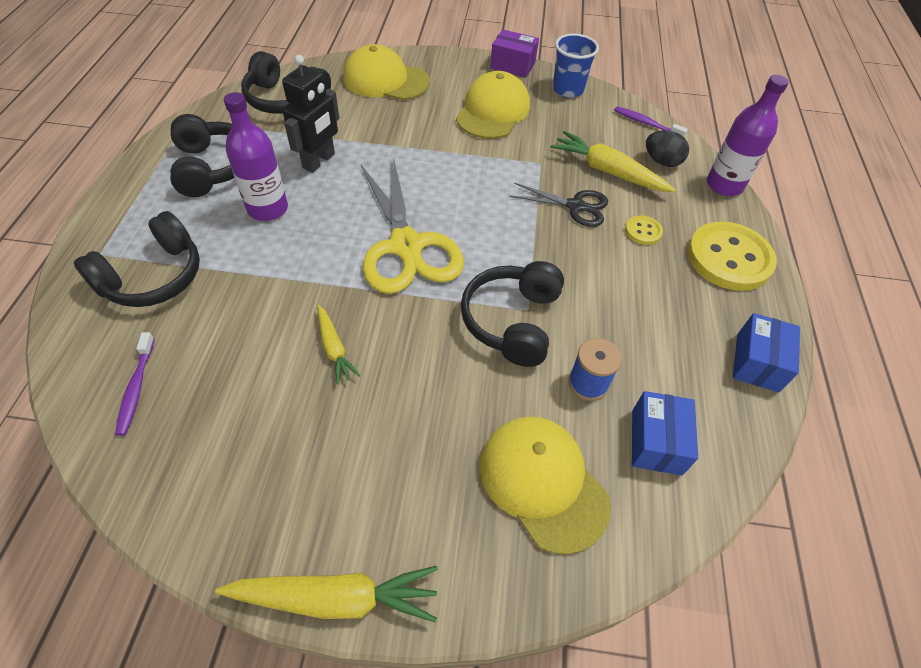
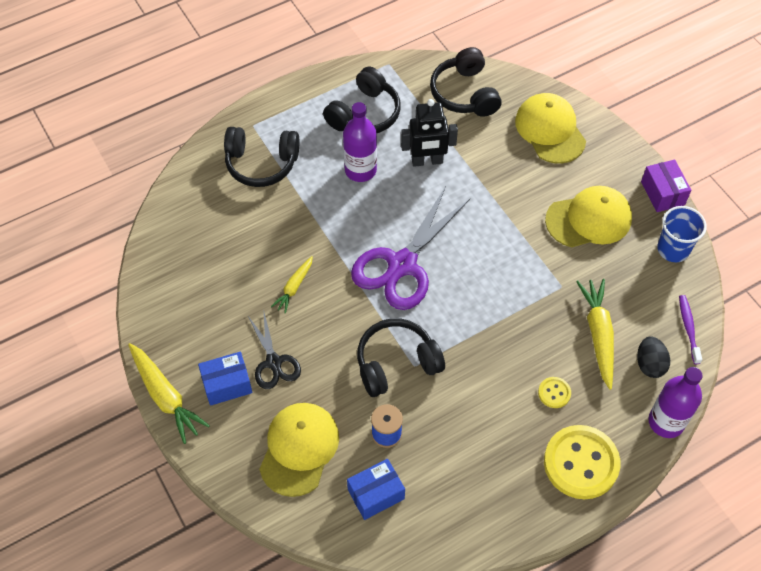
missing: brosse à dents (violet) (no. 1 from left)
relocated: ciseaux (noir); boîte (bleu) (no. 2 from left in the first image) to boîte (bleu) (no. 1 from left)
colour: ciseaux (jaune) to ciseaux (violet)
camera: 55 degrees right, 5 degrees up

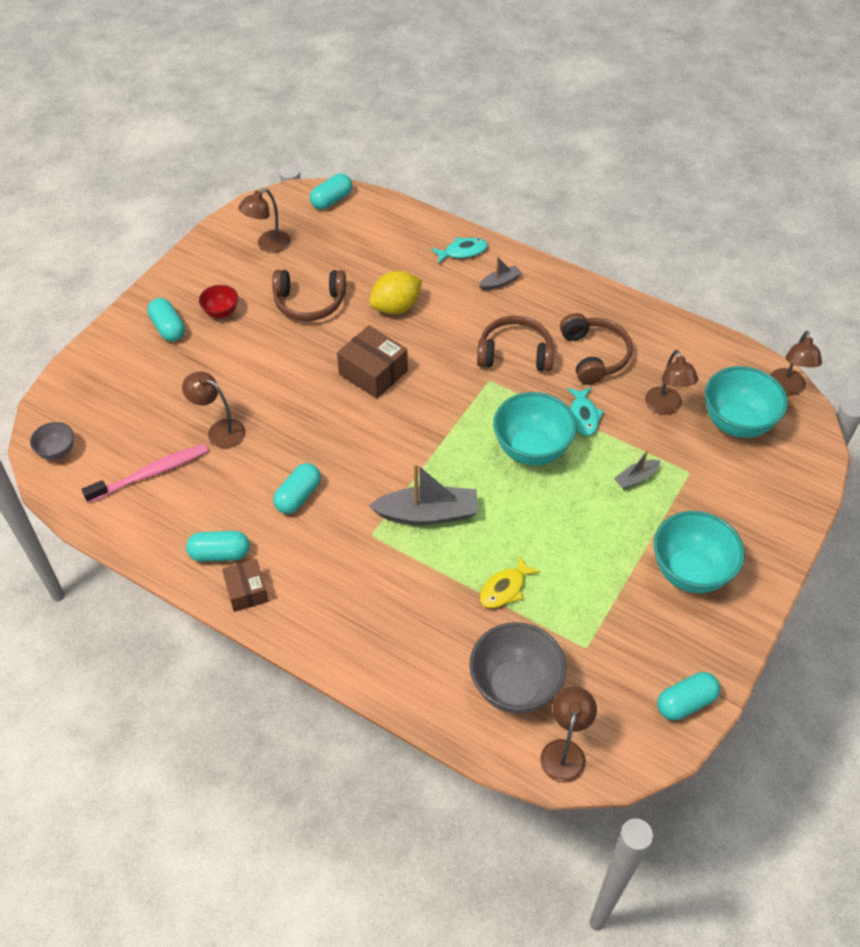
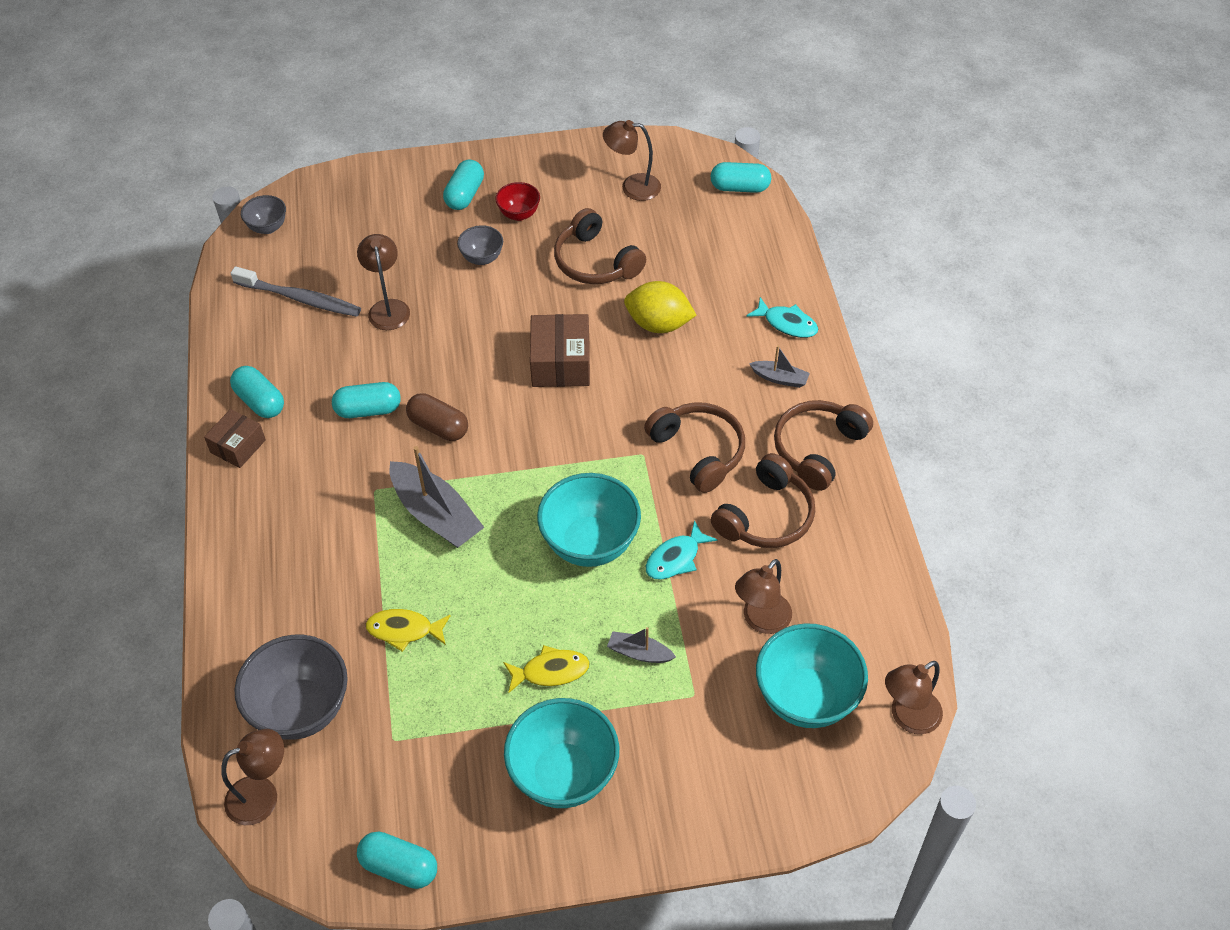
appeared: gélule (marron); bol (gris) (no. 3 from left); poisson (jaune) (no. 2 from left); casque audio (marron) (no. 4 from left)
colour: brosse à dents (rose) to brosse à dents (gris)
camera: 50 degrees right, 0 degrees up

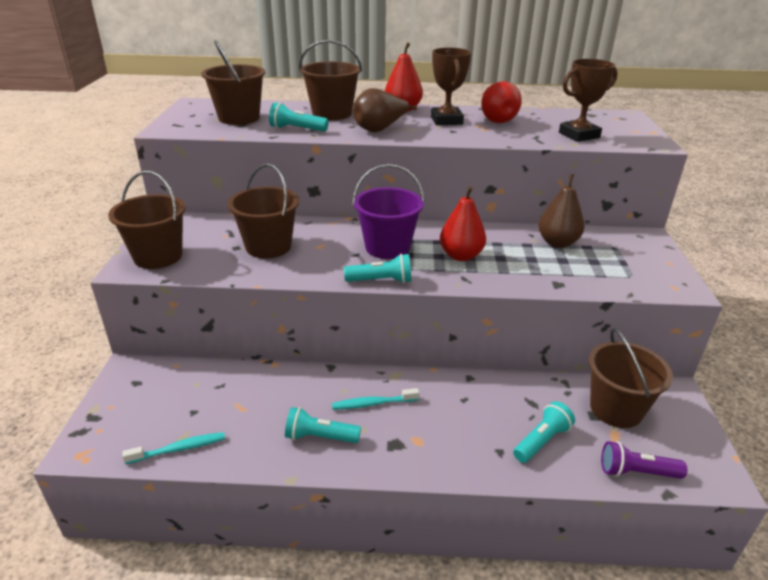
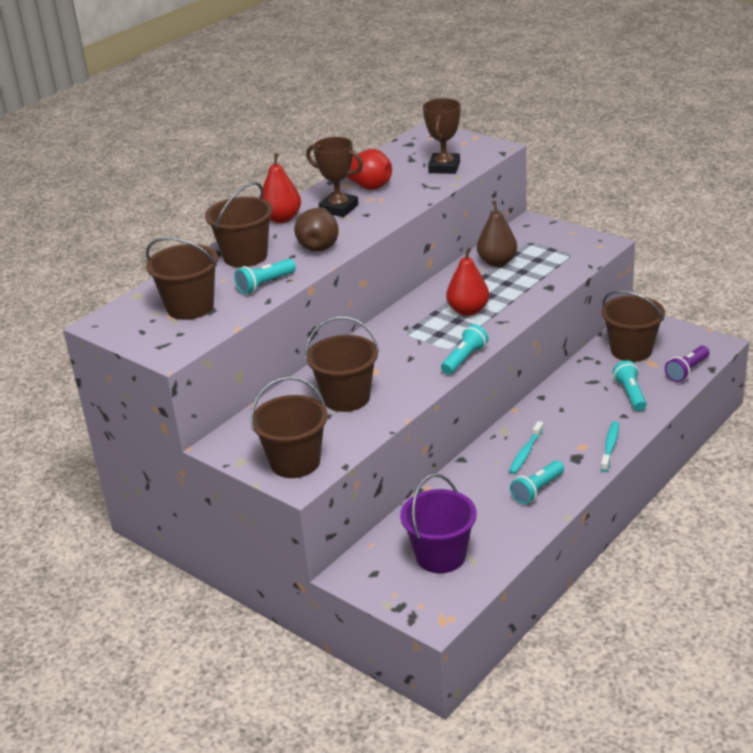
relocated: brosse à dents (turquoise) (no. 1 from left in the first image) to brosse à dents (turquoise) (no. 2 from left); seau (violet)
camera: 50 degrees left, 0 degrees up

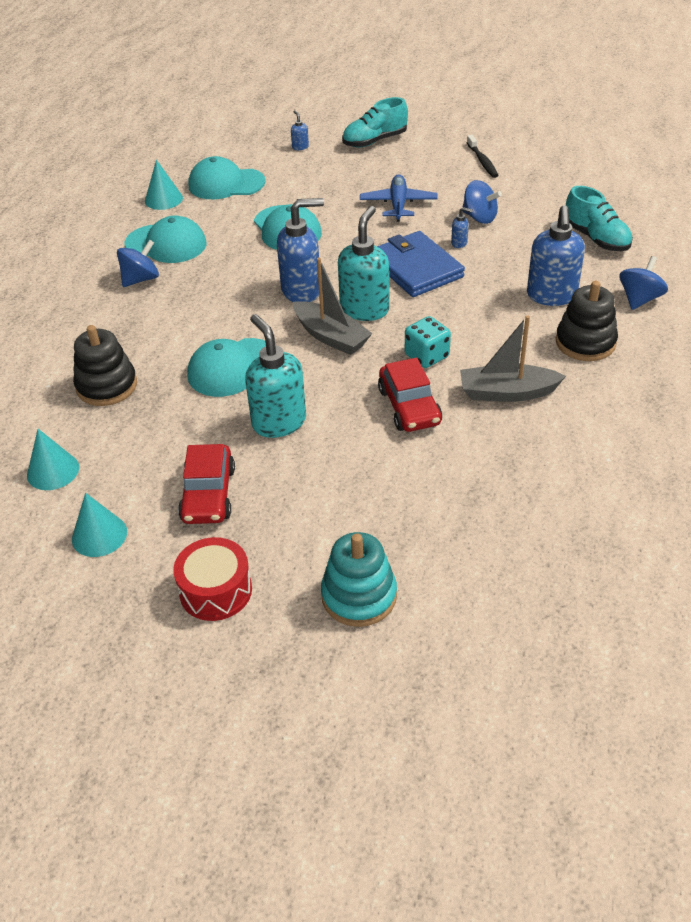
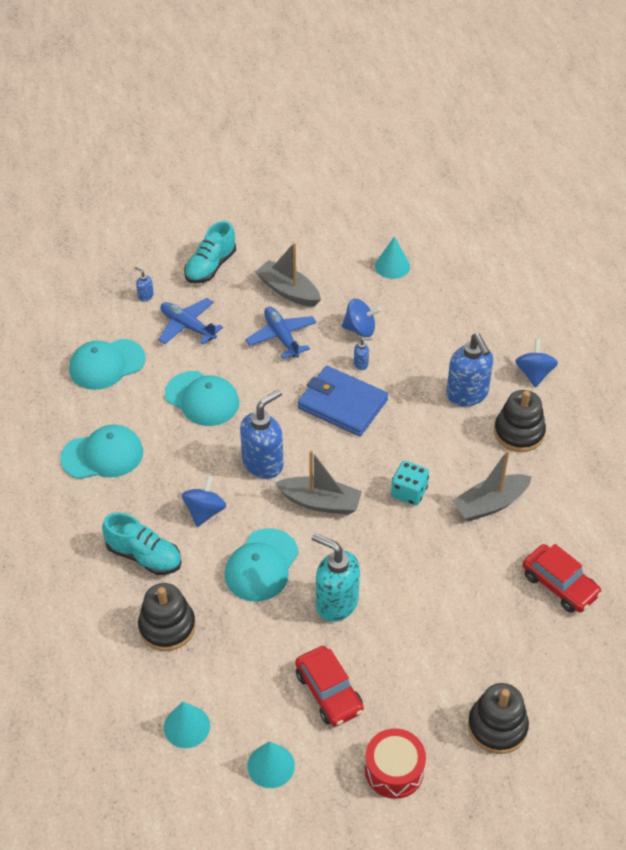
missing: distributeur de savon (turquoise) (no. 2 from left); brosse à dents (noir)
appeared: avion (bleu) (no. 1 from left); bateau (gris) (no. 1 from left)
relocated: toupie (bleu) (no. 1 from left); cône (turquoise) (no. 3 from left); voiture (rouge) (no. 2 from left); chaussure (turquoise) (no. 2 from left in the first image) to chaussure (turquoise) (no. 1 from left)
colour: jouet à empiler (turquoise) to jouet à empiler (noir) (no. 2 from left)
camera: 30 degrees left, 5 degrees up

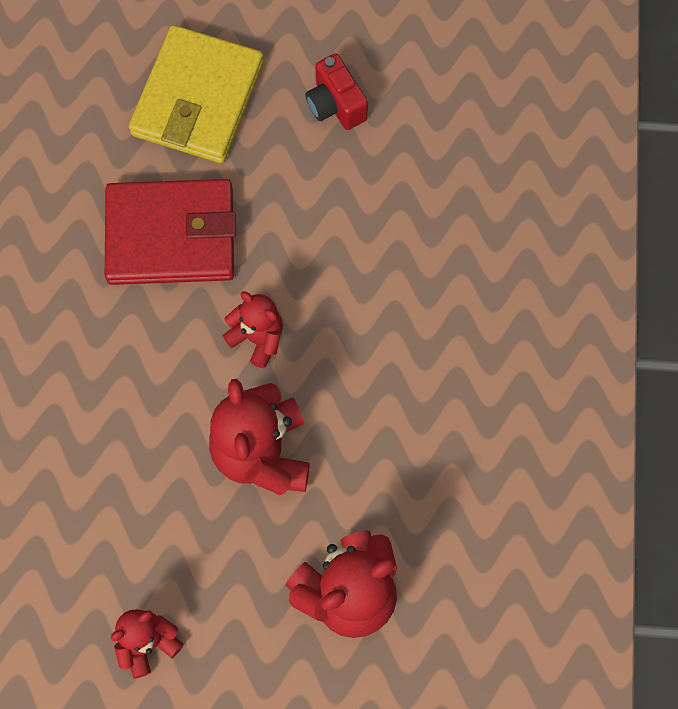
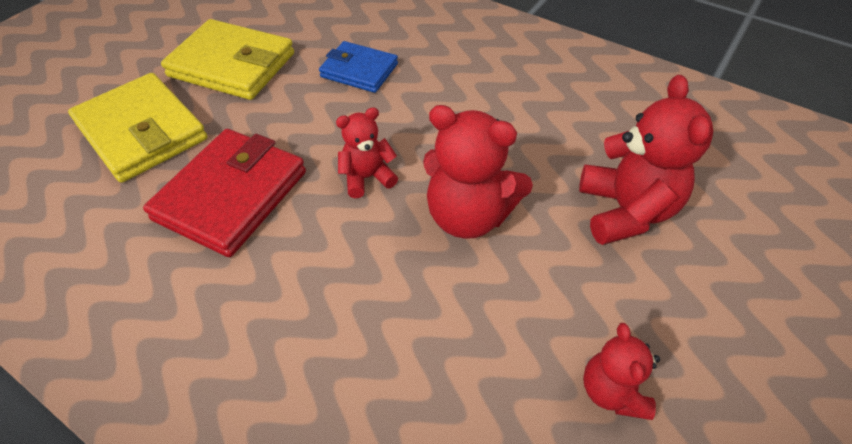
appeared: portefeuille (bleu)
exchanged: appareil photo (rouge) to portefeuille (jaune) (no. 2 from left)
camera: 60 degrees left, 20 degrees down

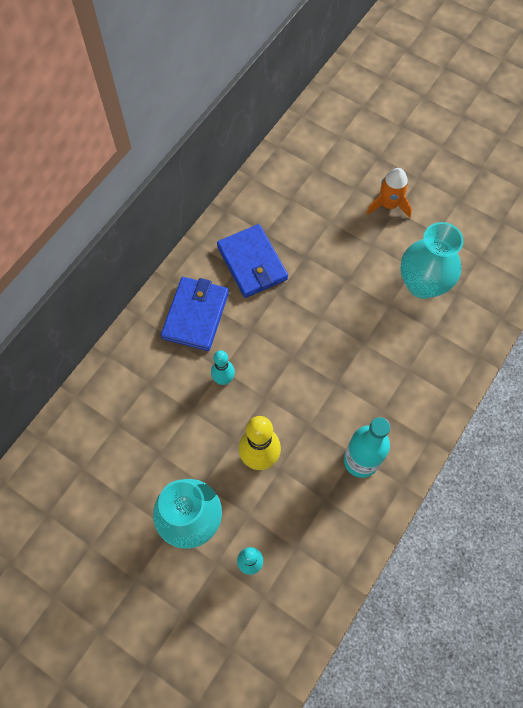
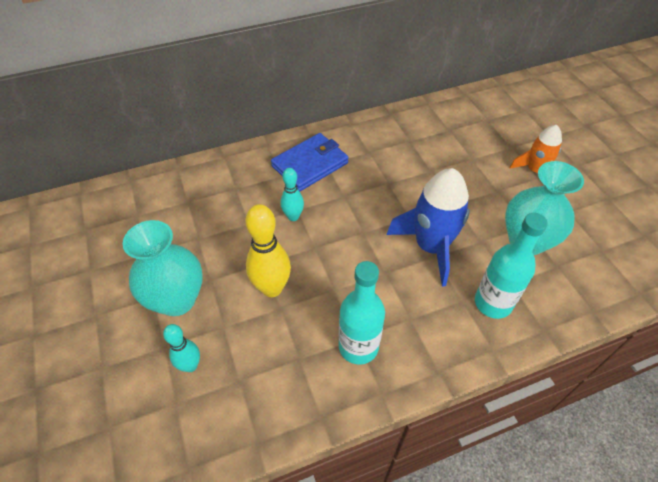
missing: portefeuille (bleu) (no. 2 from left)
appeared: fusée (bleu); bouteille (turquoise) (no. 2 from left)
camera: 35 degrees right, 15 degrees down

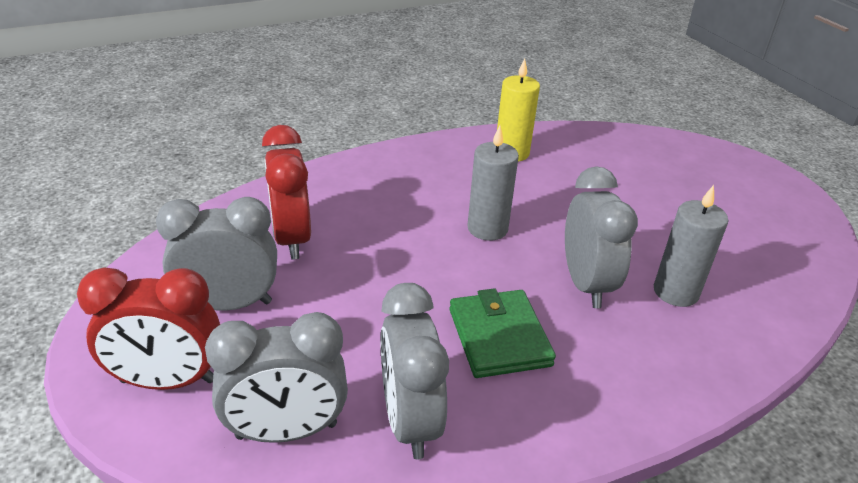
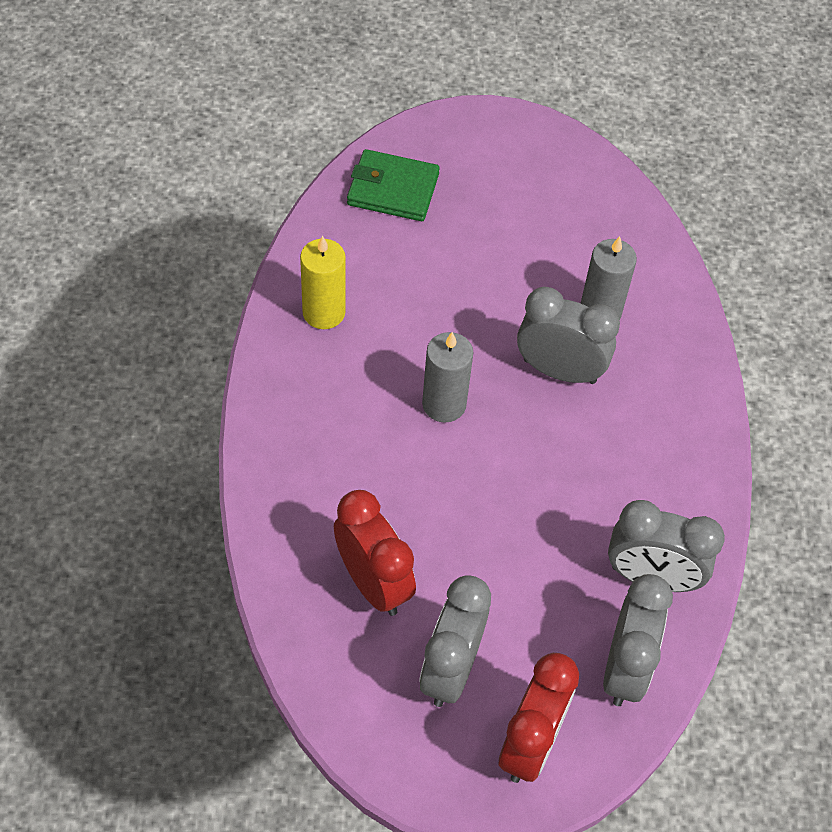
relocated: portefeuille (vert)
spun: réveil (rouge) (no. 2 from left in the first image) 135 degrees counterclockwise
camera: 65 degrees left, 20 degrees up

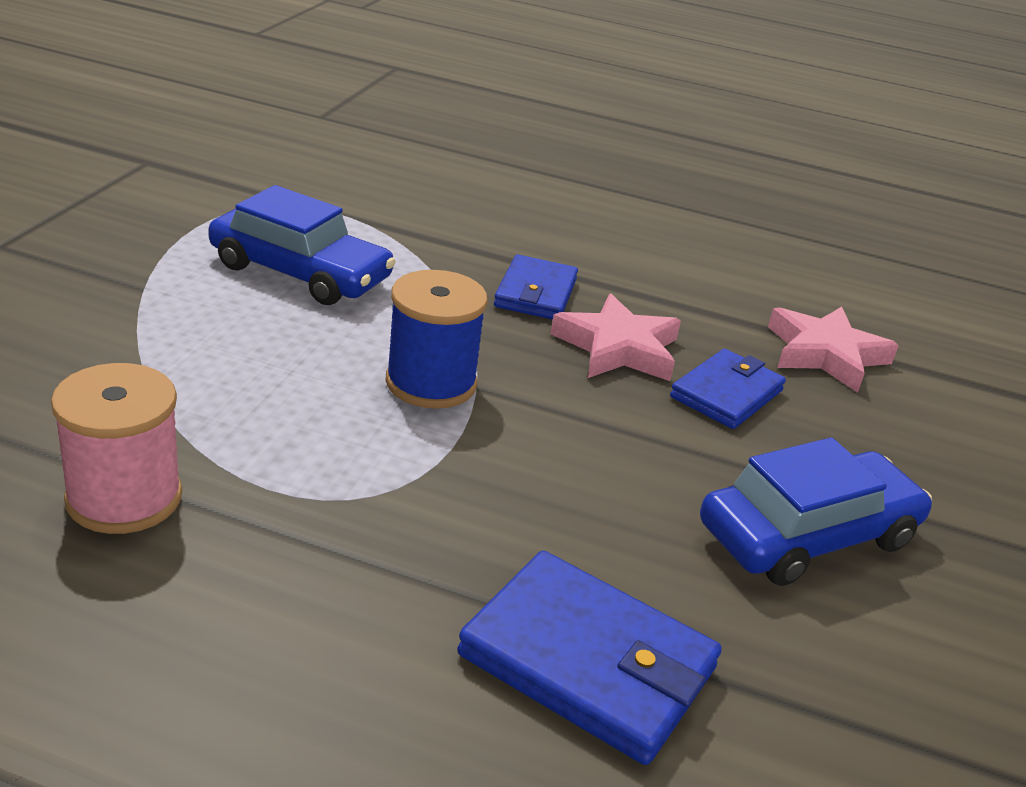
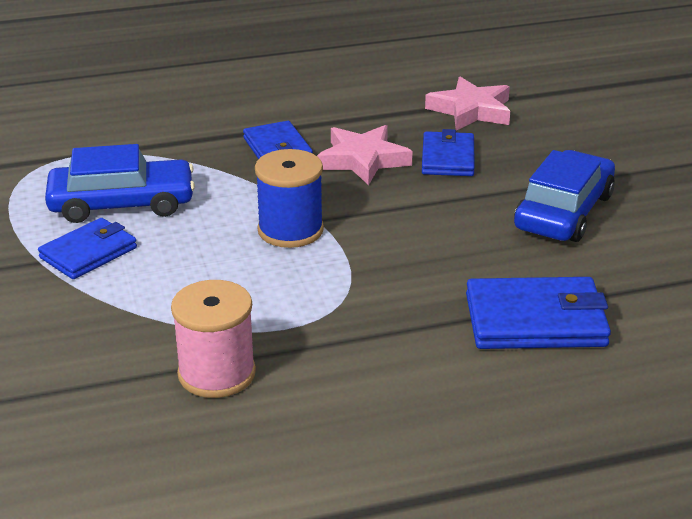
appeared: portefeuille (bleu) (no. 1 from left)
camera: 30 degrees left, 0 degrees up

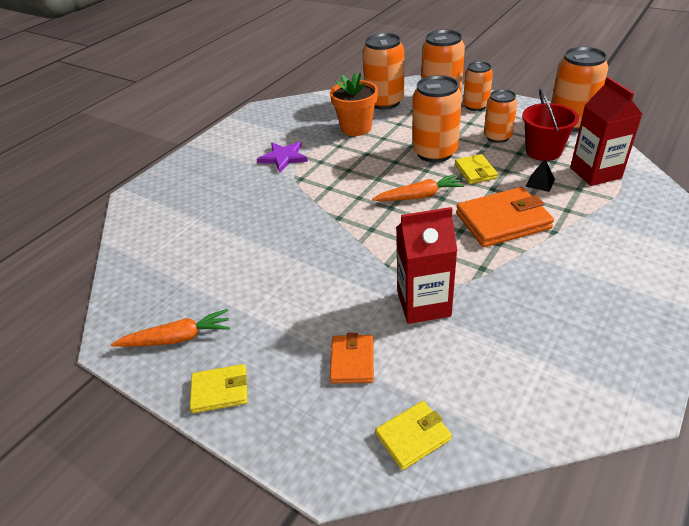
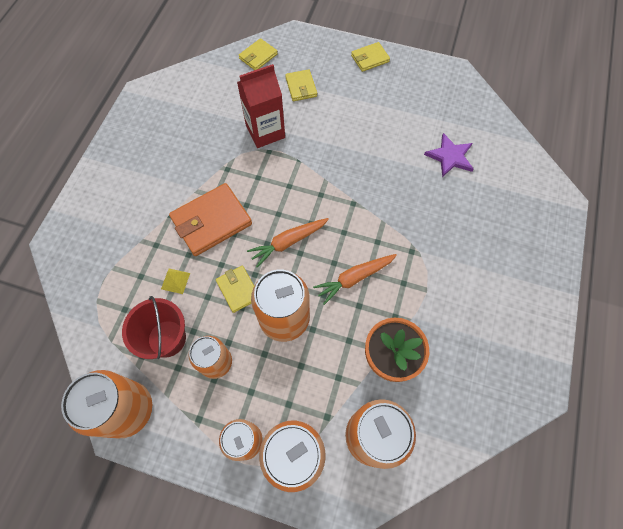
missing: brique de lait (rouge) (no. 2 from left)
relocated: carotte (orange) (no. 1 from left in the first image) to carotte (orange) (no. 2 from left); étoile (violet)
colour: portefeuille (orange) (no. 1 from left) to portefeuille (jaune) (no. 3 from left); pyramide (noir) to pyramide (jaune)
camera: 160 degrees right, 25 degrees up

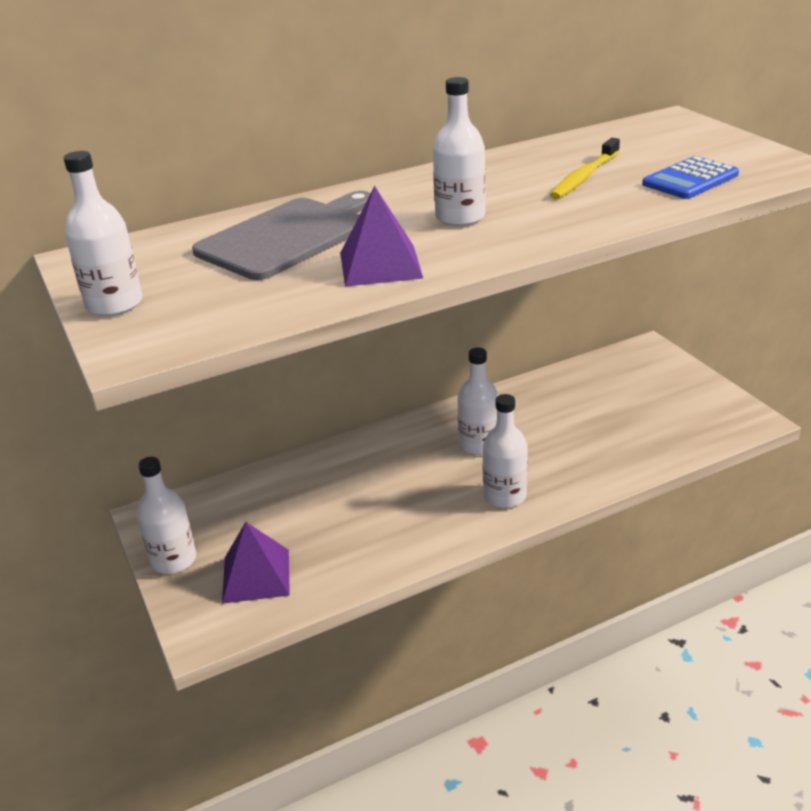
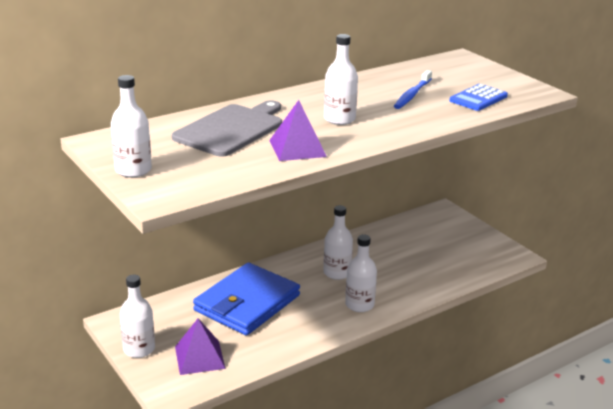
appeared: portefeuille (bleu)
colour: brosse à dents (jaune) to brosse à dents (bleu)
camera: 10 degrees left, 5 degrees down

